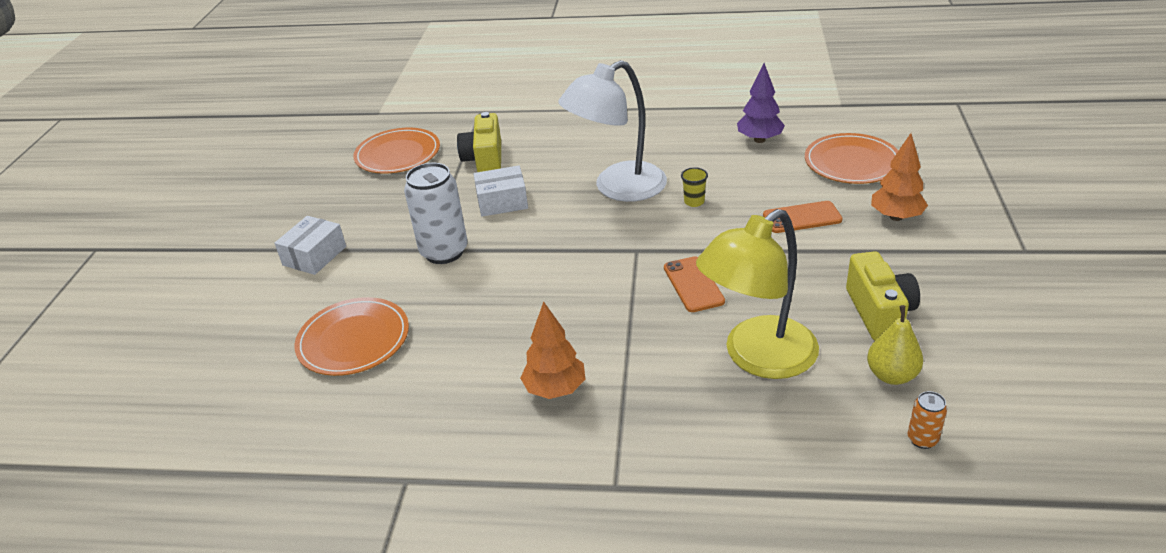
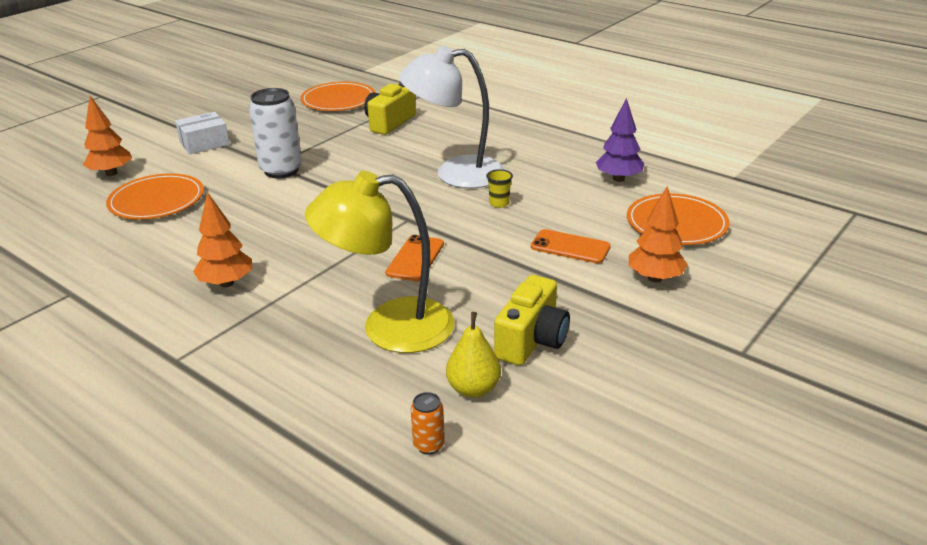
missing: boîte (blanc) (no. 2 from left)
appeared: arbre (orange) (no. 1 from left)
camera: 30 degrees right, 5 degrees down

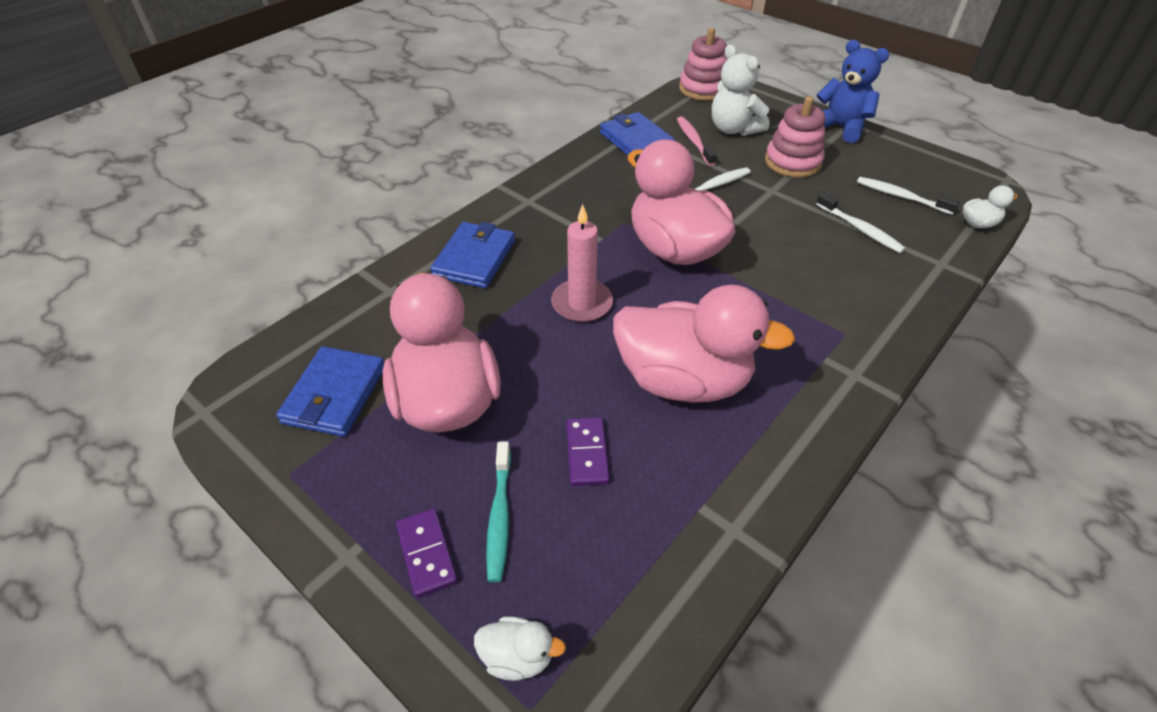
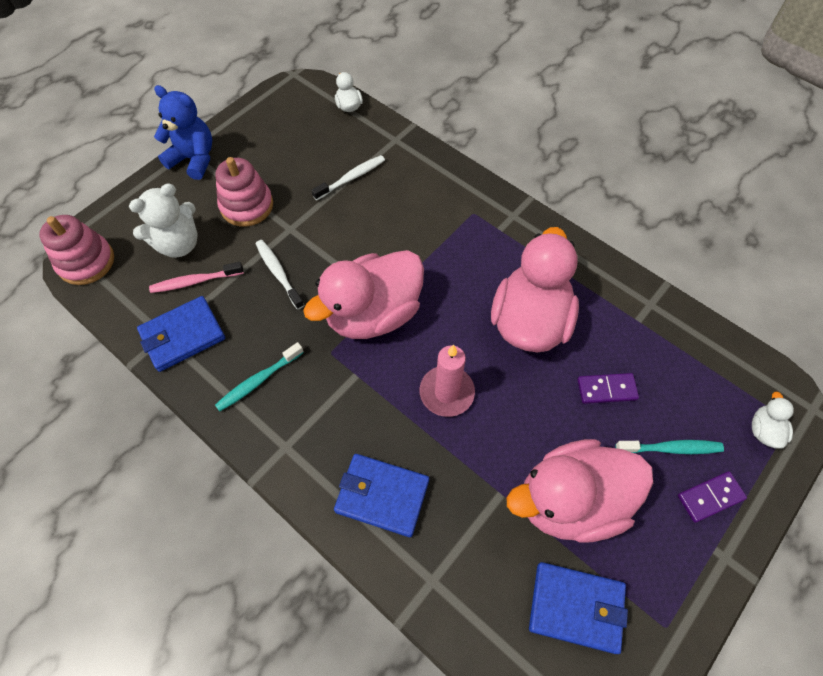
missing: brosse à dents (blanc) (no. 3 from left)
appeared: brosse à dents (turquoise) (no. 1 from left)
spun: ours en peluche (bleu) 75 degrees clockwise
camera: 90 degrees left, 15 degrees up

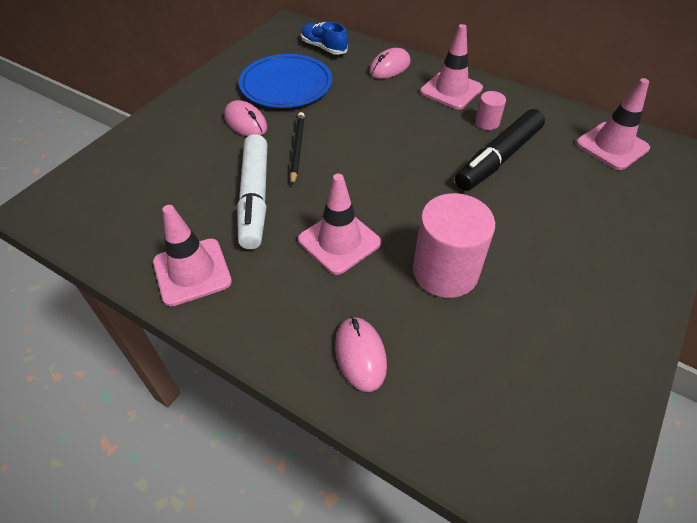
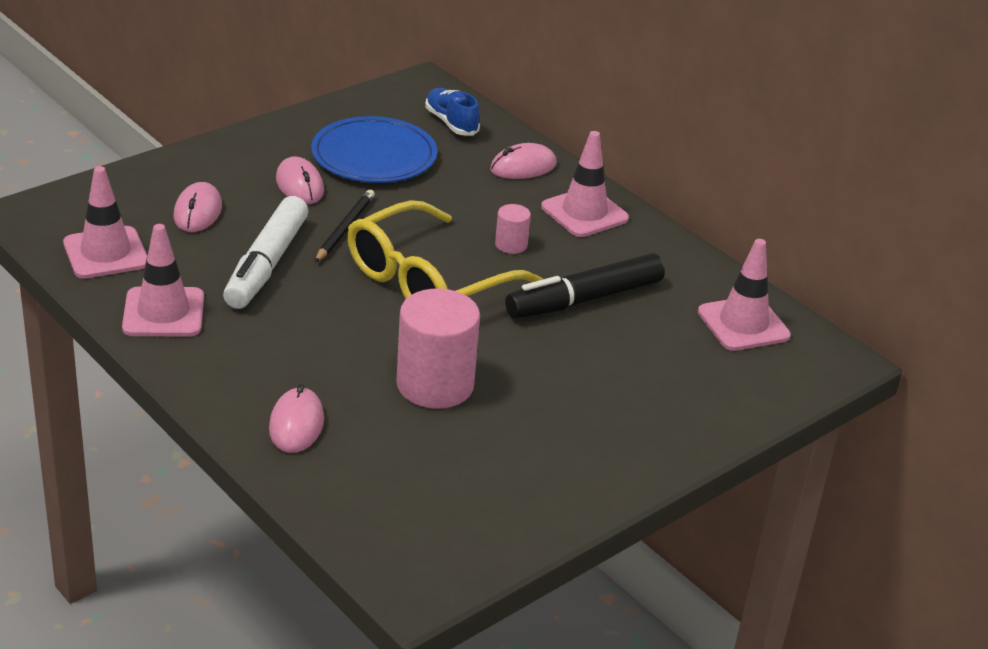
appeared: souris (rose) (no. 1 from left); lunettes (jaune)
relocated: cône de chantier (rose) (no. 2 from left in the first image) to cône de chantier (rose) (no. 1 from left); cylindre (rose) (no. 2 from left)
camera: 15 degrees right, 15 degrees down

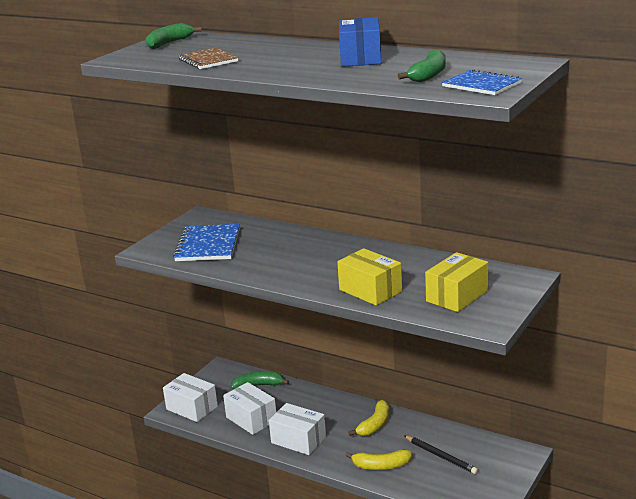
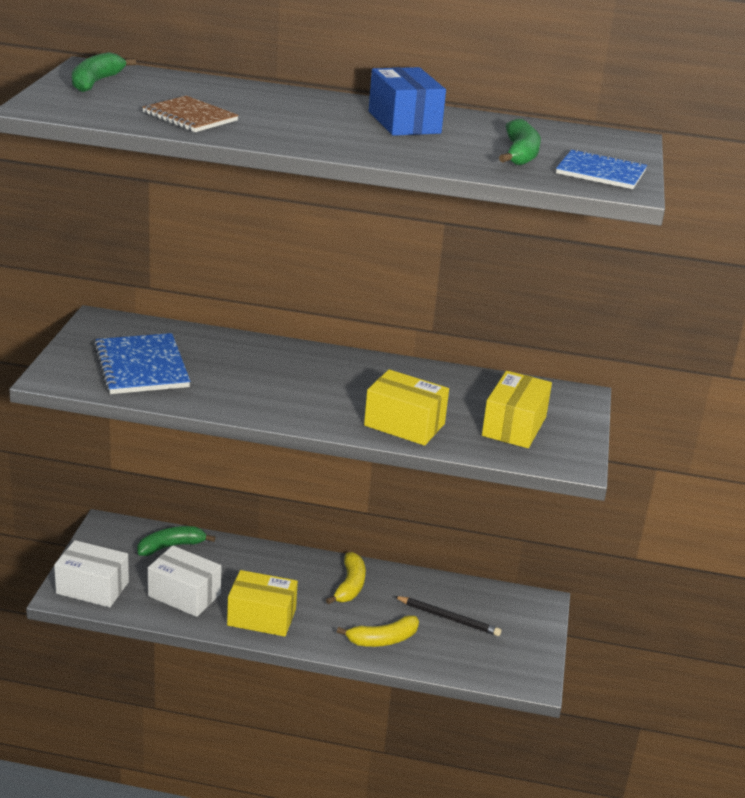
colour: boîte (blanc) (no. 3 from left) to boîte (jaune) (no. 1 from left)
camera: 25 degrees left, 5 degrees up

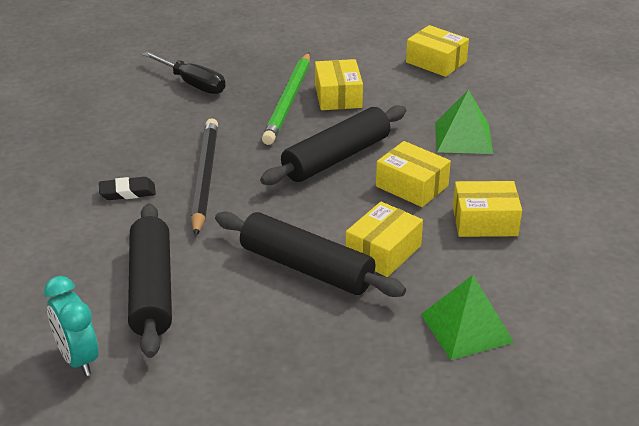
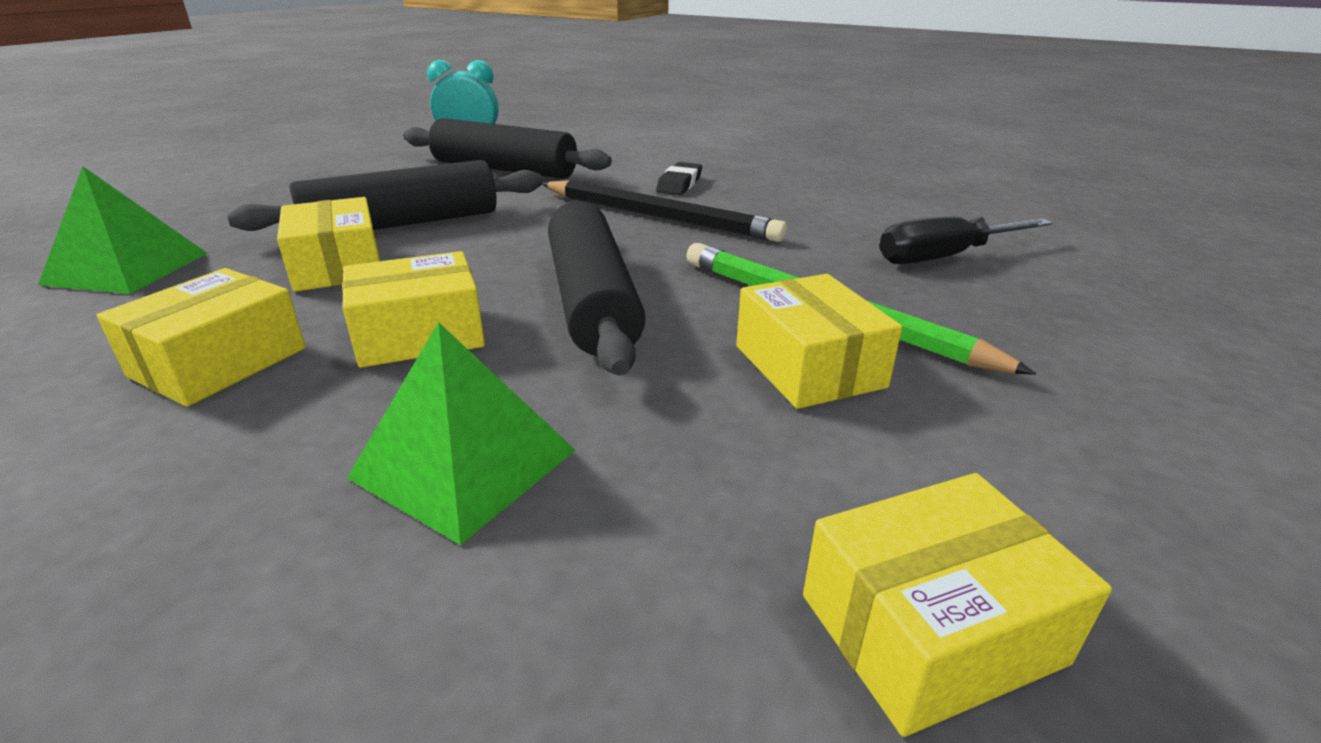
spun: boîte (jaune) (no. 1 from left in the first image) 45 degrees clockwise
camera: 120 degrees right, 5 degrees down

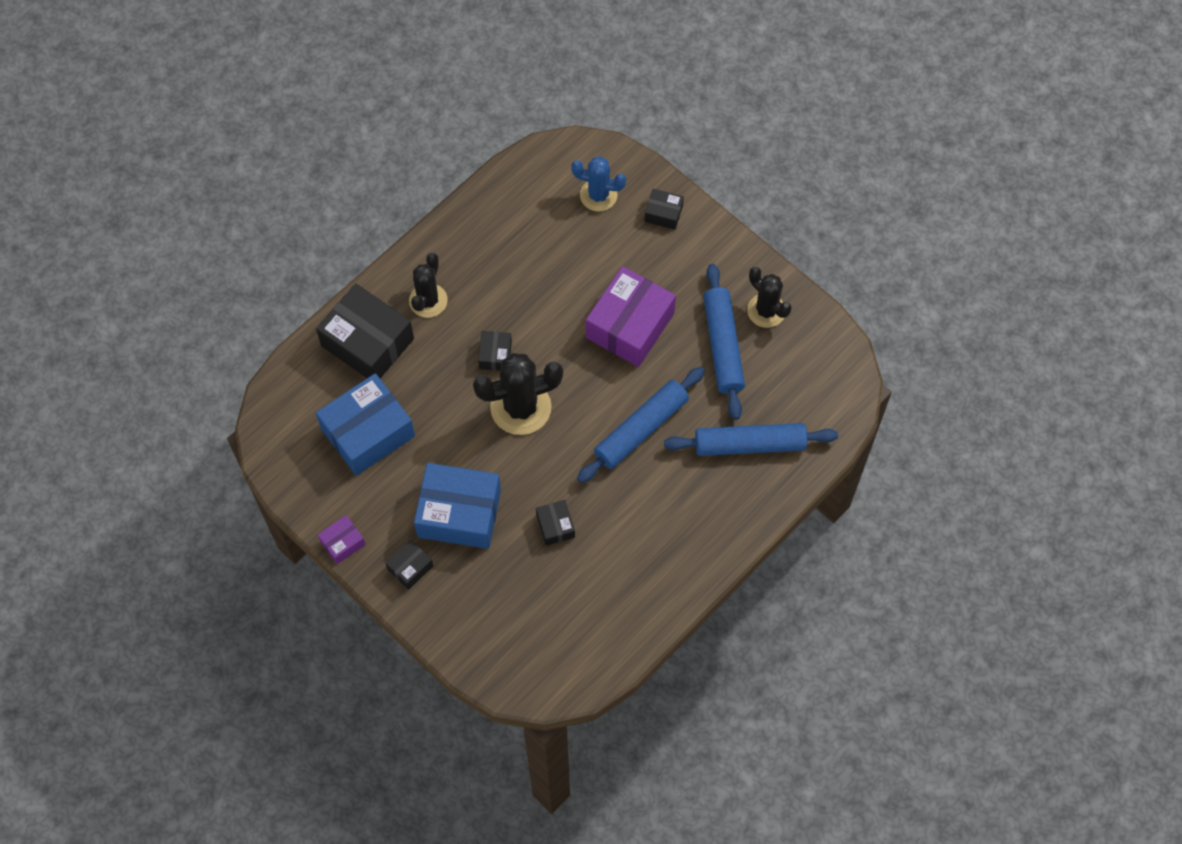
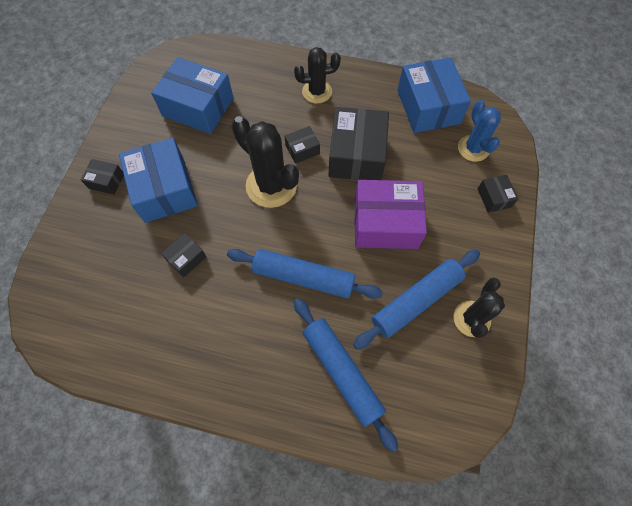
missing: boîte (violet) (no. 1 from left)
appeared: boîte (bleu) (no. 3 from left)
relocated: boîte (noir) (no. 1 from left in the first image) to boîte (noir) (no. 4 from left)
camera: 60 degrees right, 0 degrees up

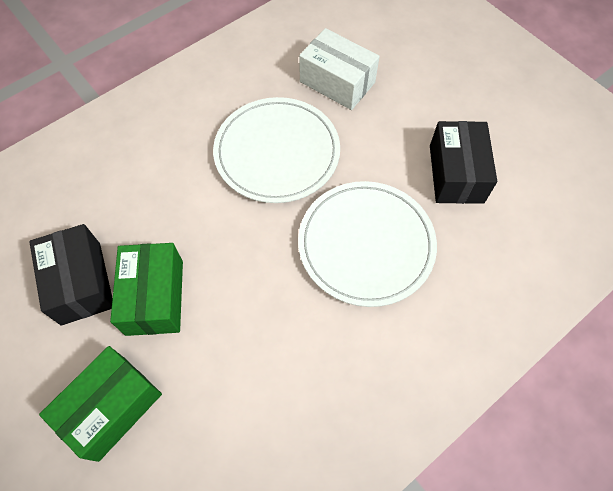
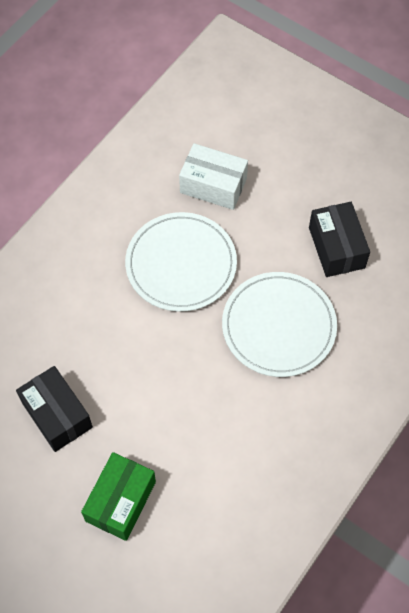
missing: boîte (vert) (no. 2 from left)
camera: 15 degrees left, 0 degrees up

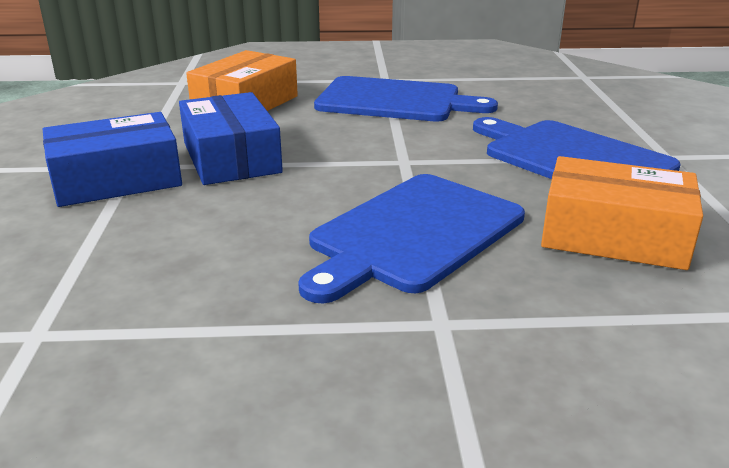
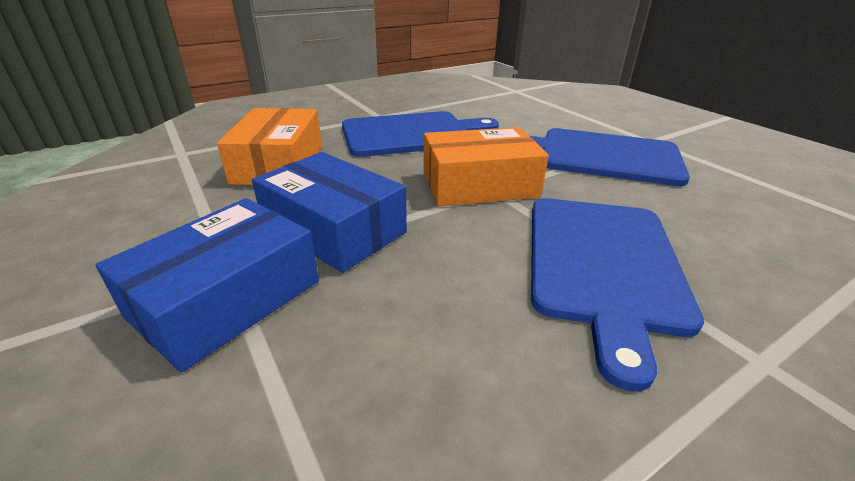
relocated: boîte (orange) (no. 2 from left)
camera: 30 degrees left, 5 degrees up

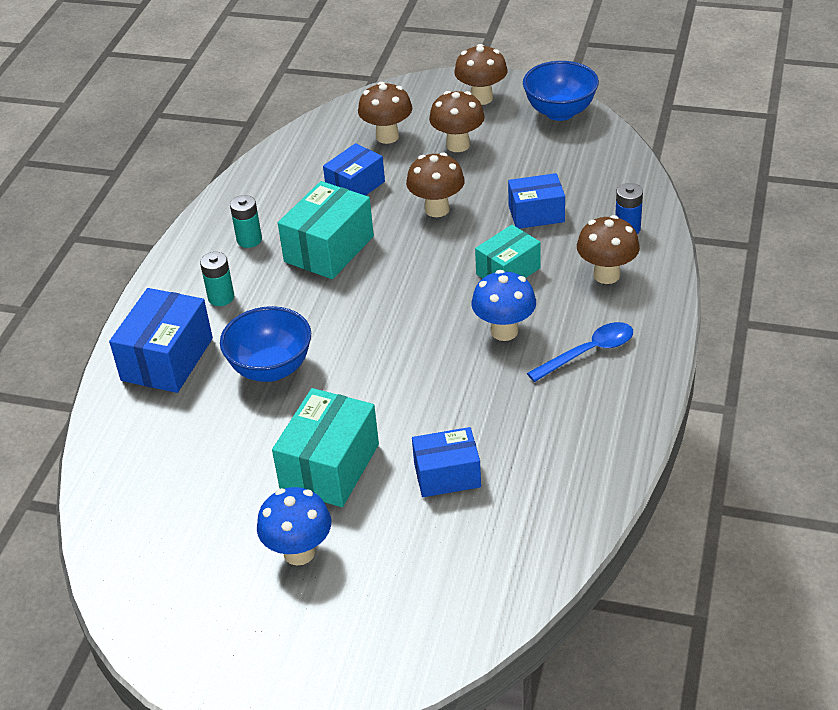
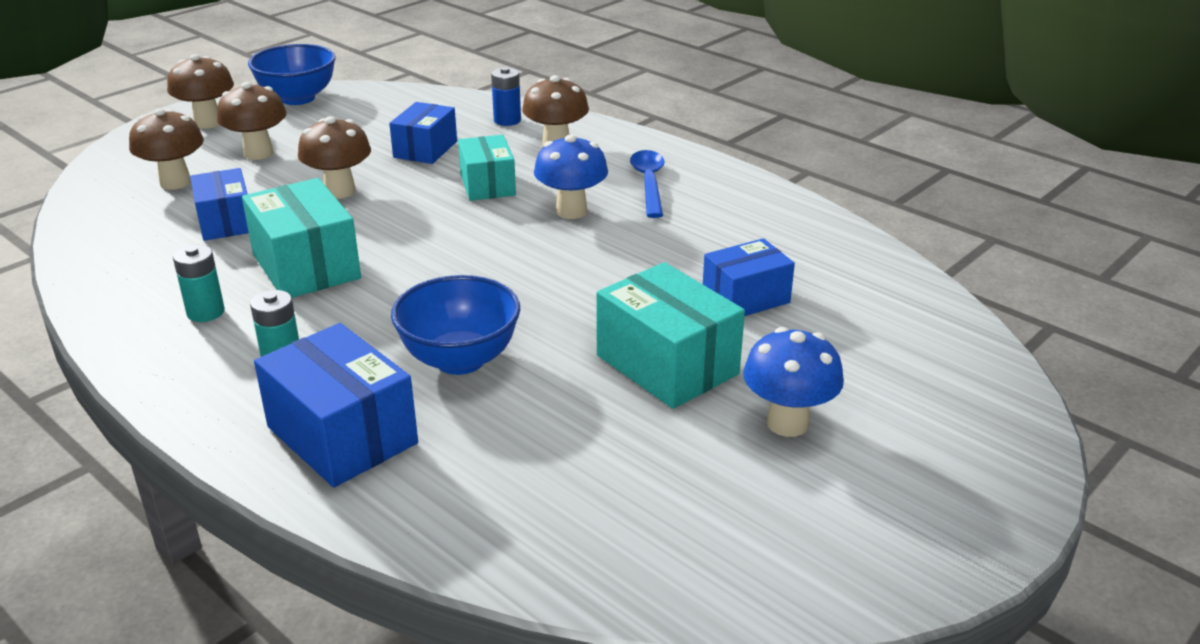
spun: boîte (bleu) (no. 3 from left in the first image) 45 degrees clockwise
camera: 65 degrees left, 10 degrees down

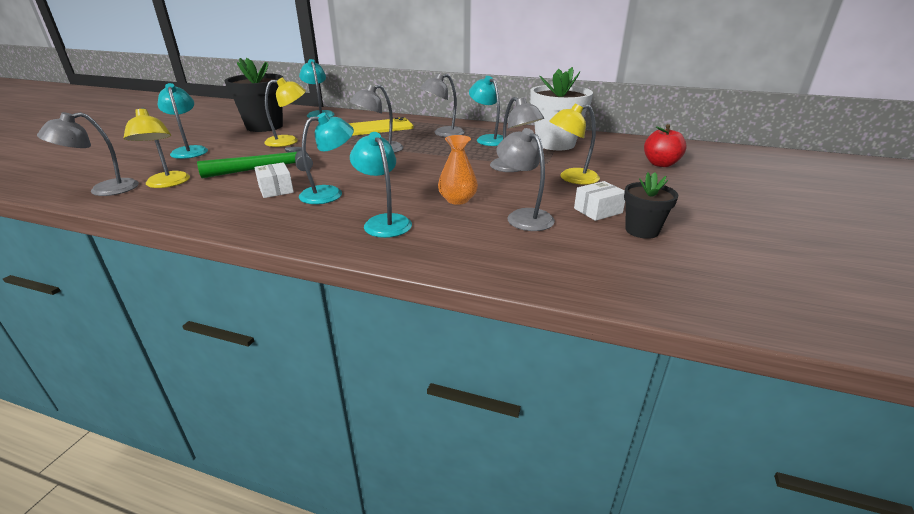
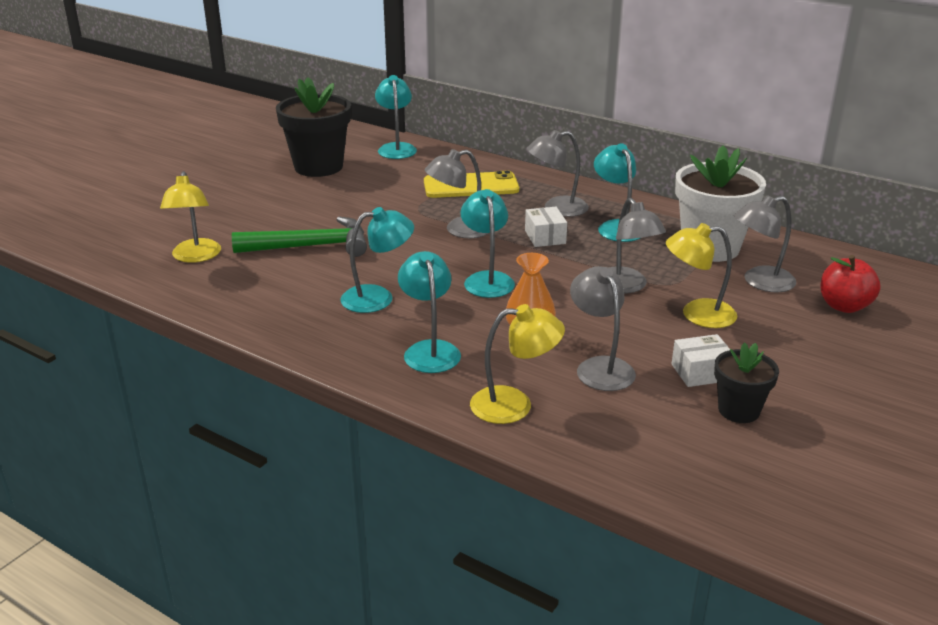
relocated: lampe (gris) (no. 1 from left in the first image) to lampe (gris) (no. 5 from left); lampe (turquoise) (no. 1 from left in the first image) to lampe (turquoise) (no. 4 from left); boîte (blanc) (no. 1 from left); lampe (jaune) (no. 2 from left)
camera: 15 degrees right, 0 degrees up

